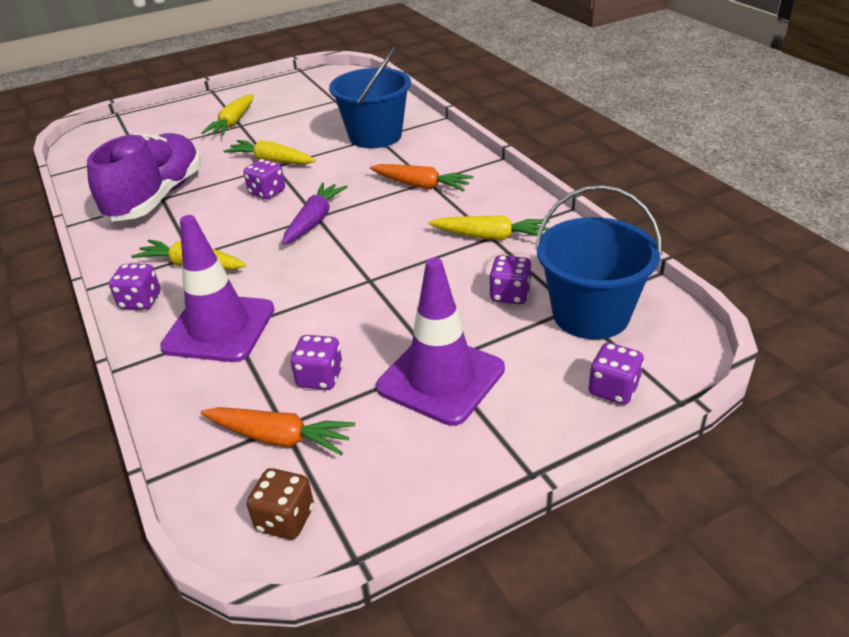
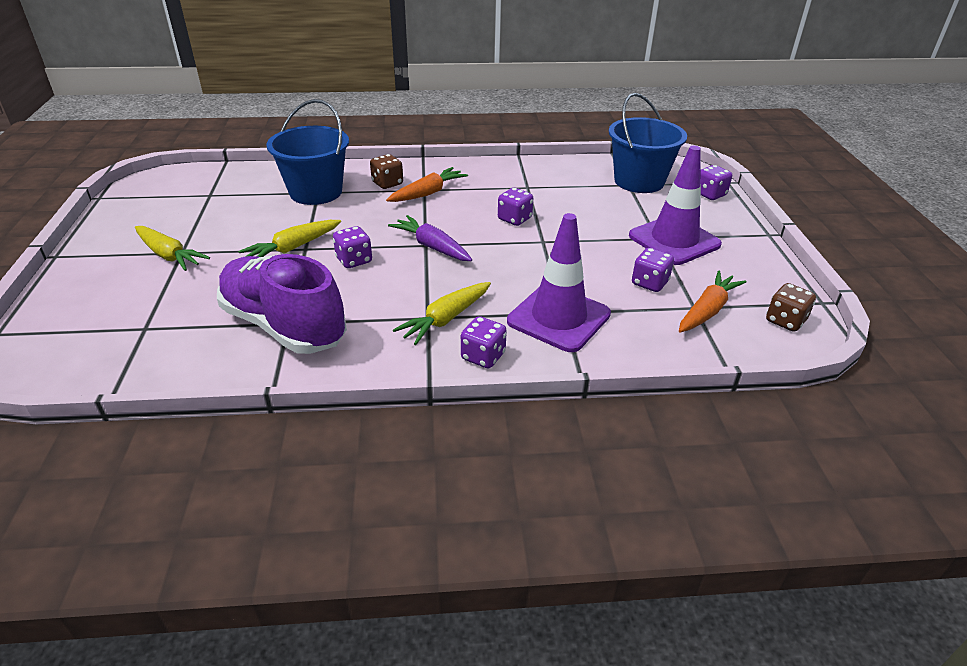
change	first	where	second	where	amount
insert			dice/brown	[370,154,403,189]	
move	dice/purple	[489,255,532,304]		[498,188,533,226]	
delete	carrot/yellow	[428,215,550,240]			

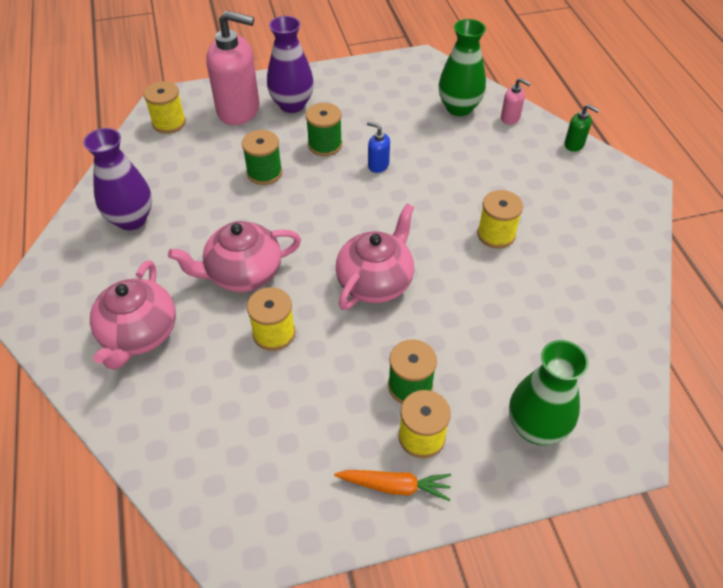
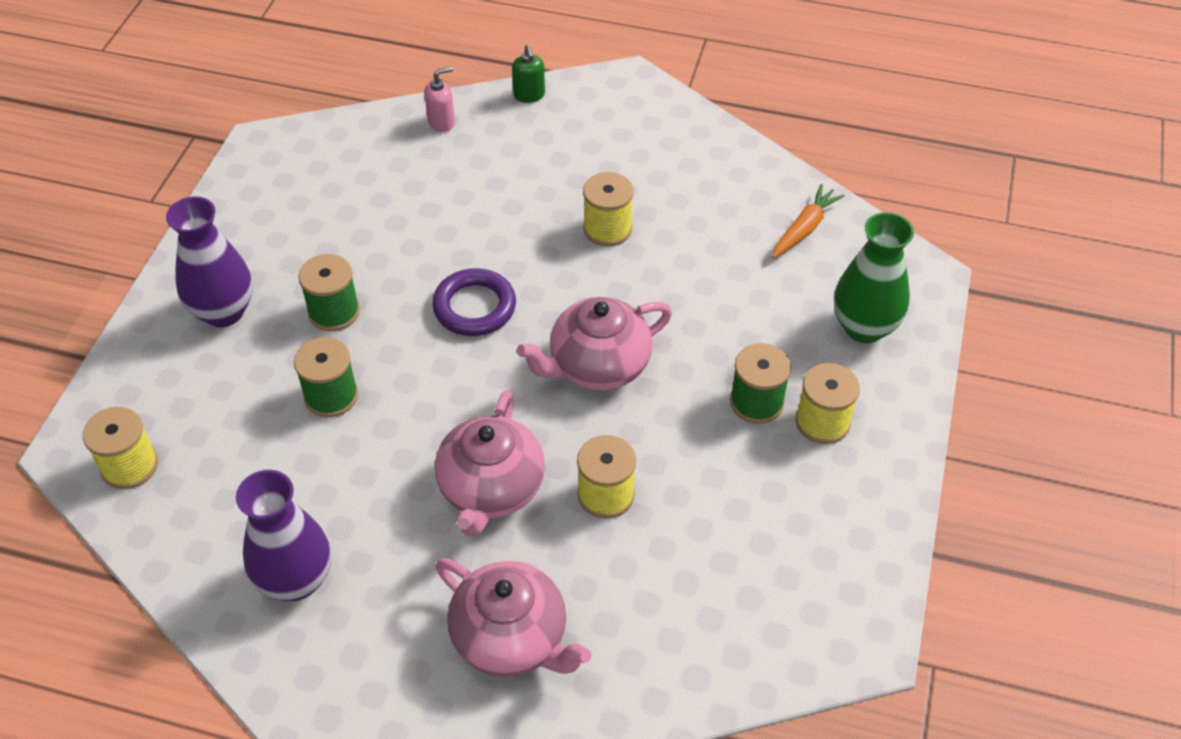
change	first	where	second	where	amount
insert			ring/purple	[432,268,516,336]	
rotate	soap dispenser/green	[565,104,599,152]		[512,44,545,103]	105 degrees clockwise
rotate	teapot/pink	[336,204,414,310]		[517,297,672,390]	90 degrees counterclockwise
move	carrot/orange	[334,470,451,501]		[772,184,845,258]	
delete	soap dispenser/pink	[206,11,259,125]			
delete	soap dispenser/blue	[367,122,390,173]			
delete	vase/green	[439,19,486,116]			

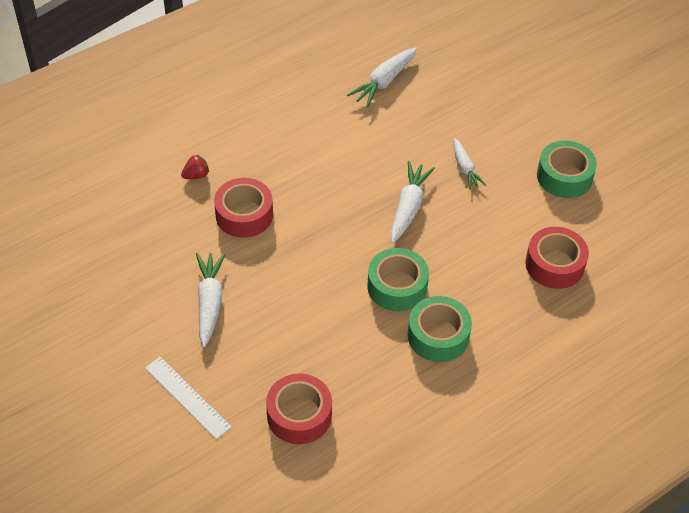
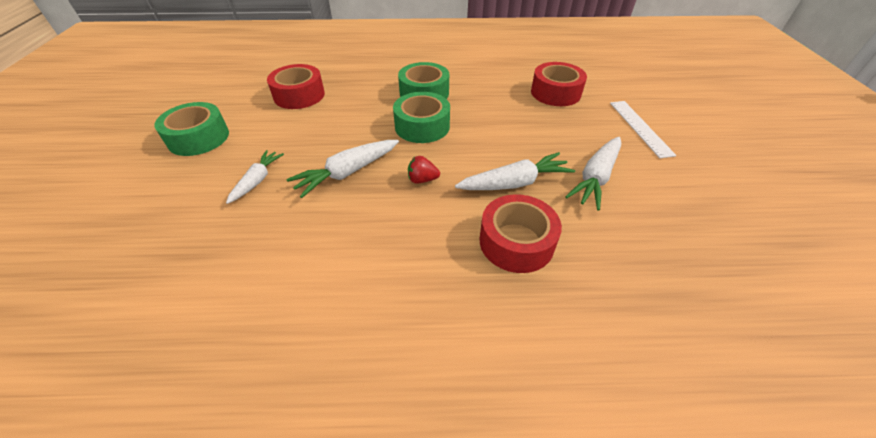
change	first	where	second	where	amount
move	strawberry/red	[181,155,209,179]		[408,156,440,184]	
move	carrot/white	[347,47,417,107]		[455,152,575,190]	

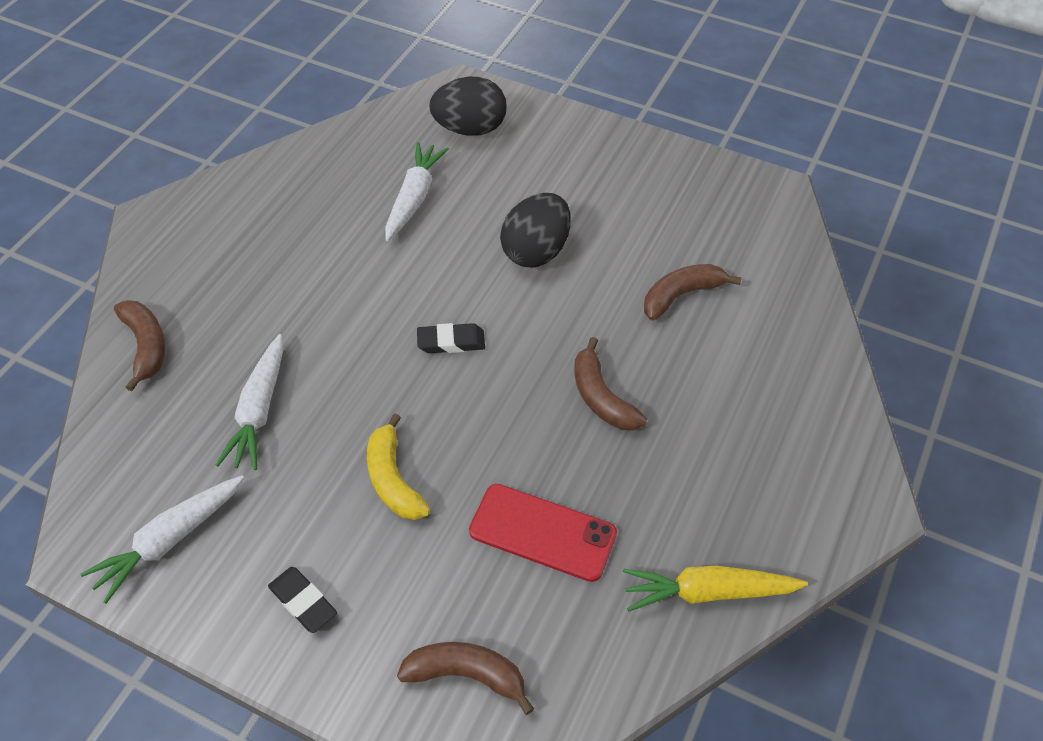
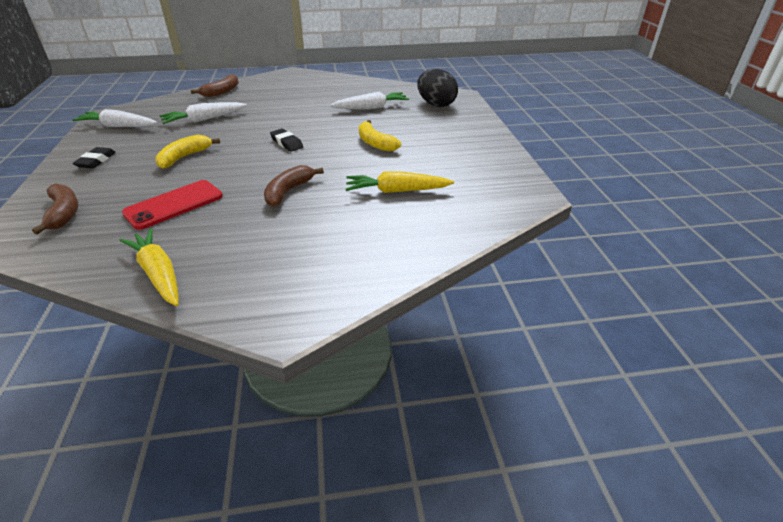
change	first	where	second	where	amount
rotate	phone/red	[469,484,617,582]		[122,180,223,230]	60 degrees clockwise
replace	banana/brown	[644,264,742,321]	carrot/yellow	[346,171,454,193]	
replace	egg/black	[500,193,571,267]	banana/yellow	[359,120,401,152]	

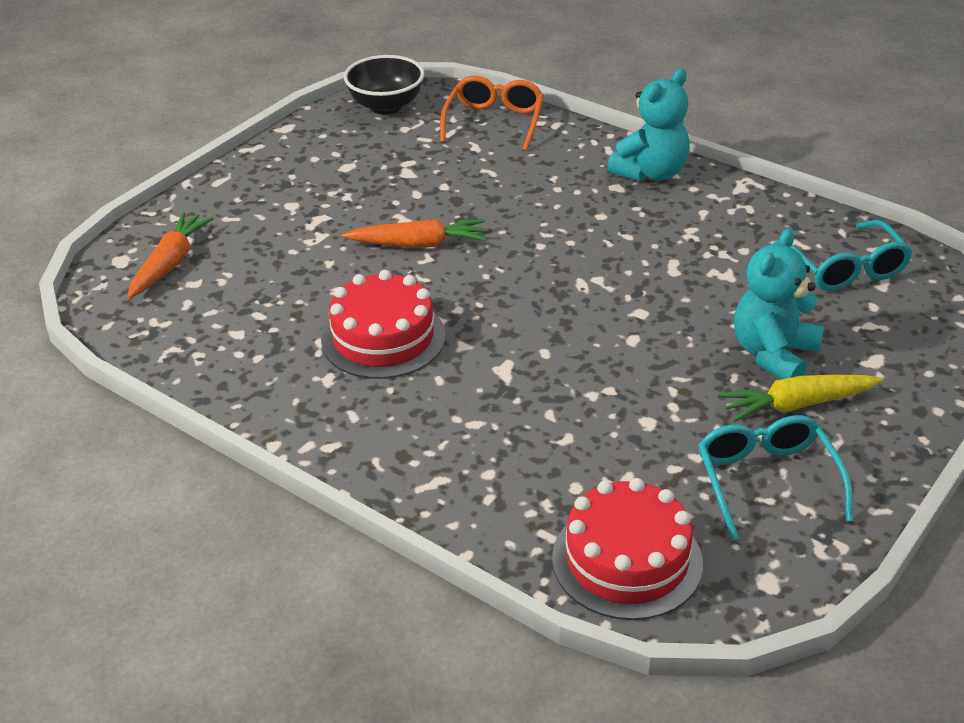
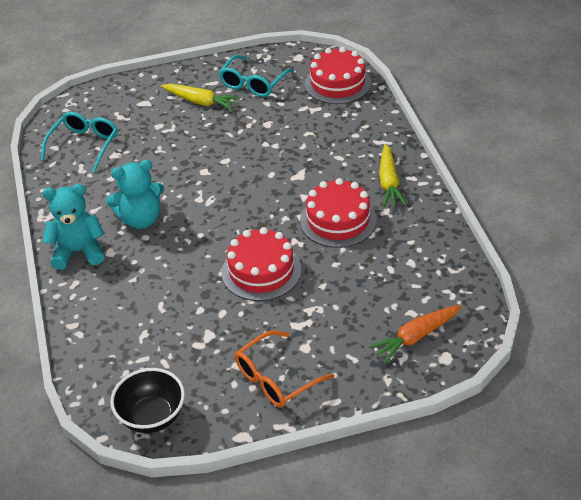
change	first	where	second	where	amount
move	teddy bear/turquoise	[734,228,824,379]		[106,160,164,229]	
replace	carrot/orange	[342,219,487,248]	cake/red	[222,227,301,301]	
move	glasses/orange	[440,76,544,151]		[235,330,335,408]	
insert			carrot/yellow	[379,144,407,207]	

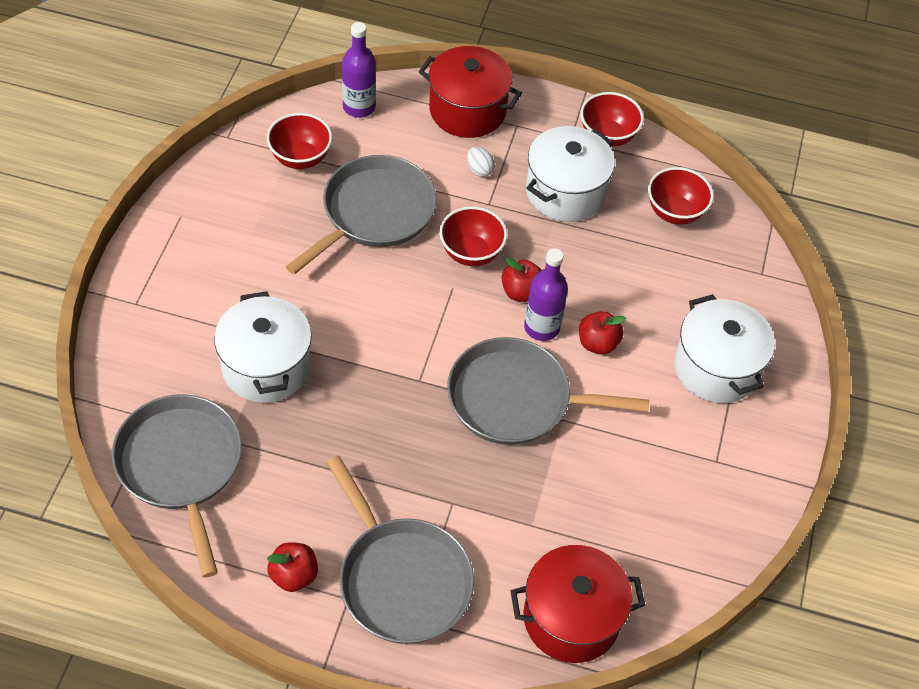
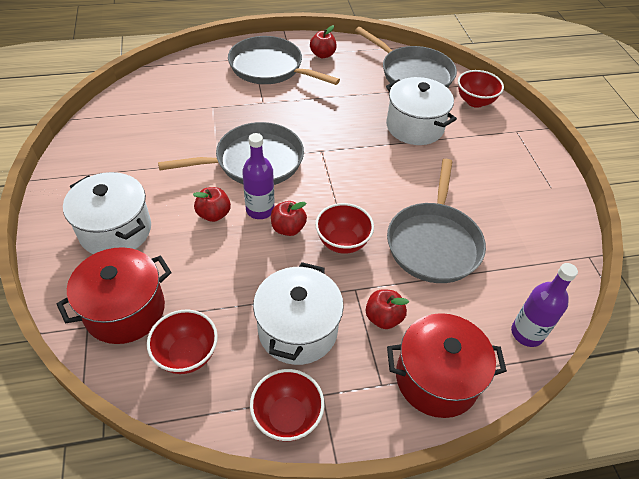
change	first	where	second	where	amount
move	pot/red	[510,545,645,663]		[57,247,171,344]	
replace	egg/white	[467,147,495,177]	apple/red	[366,289,409,329]	
move	bowl/red	[267,113,332,169]		[458,70,504,108]	

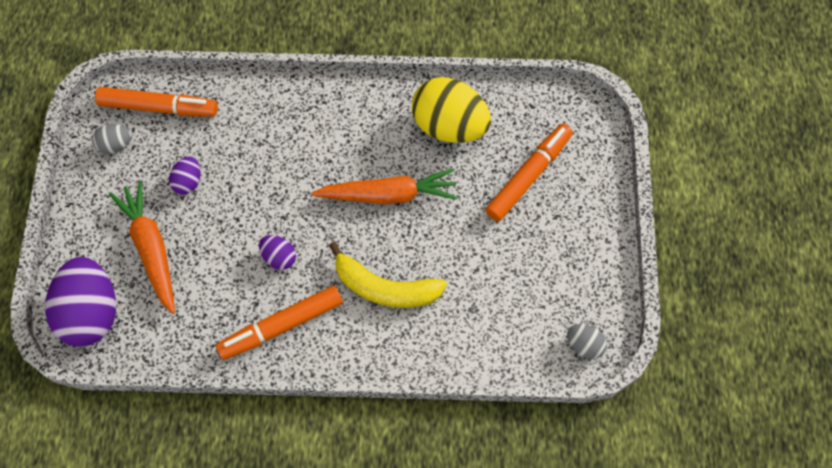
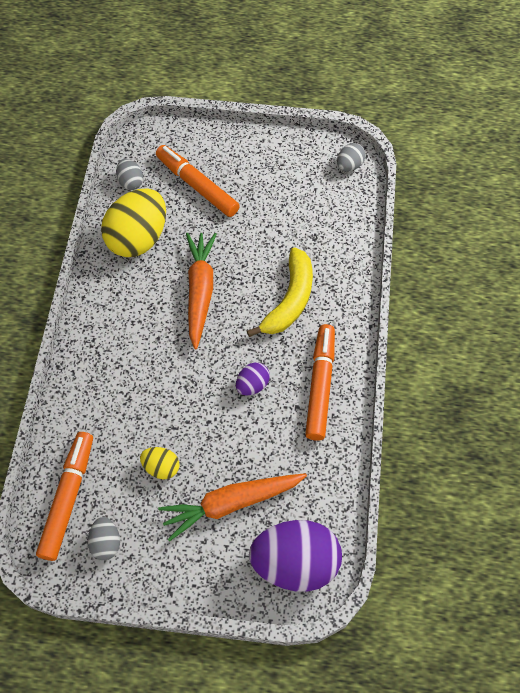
change	first	where	second	where	amount
insert			egg/grey	[116,159,143,190]	
recolor	egg/purple	[169,156,200,195]	egg/yellow	[140,447,179,479]	
rotate	marker/orange	[216,286,343,360]		[305,324,335,441]	150 degrees counterclockwise

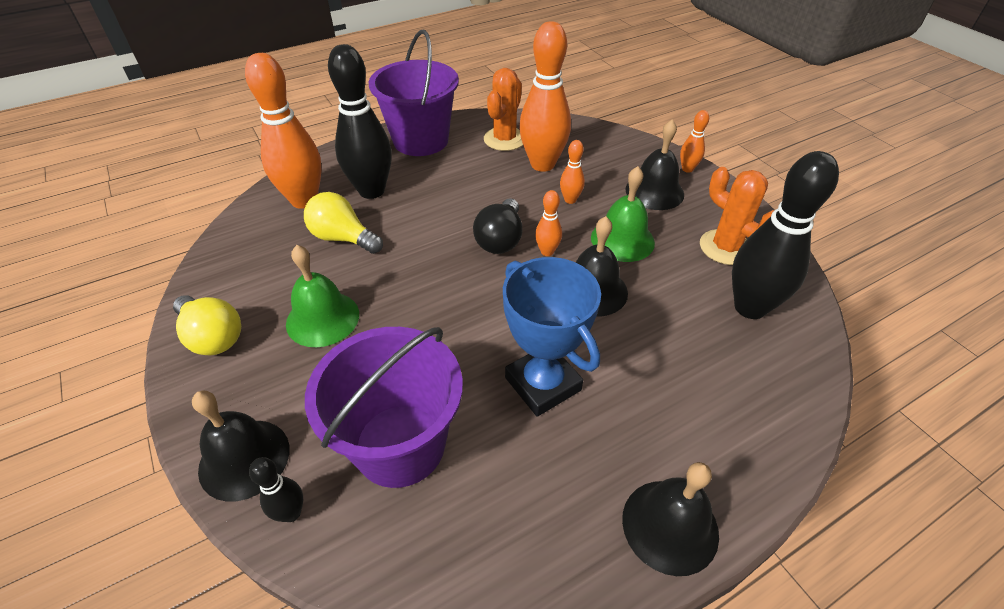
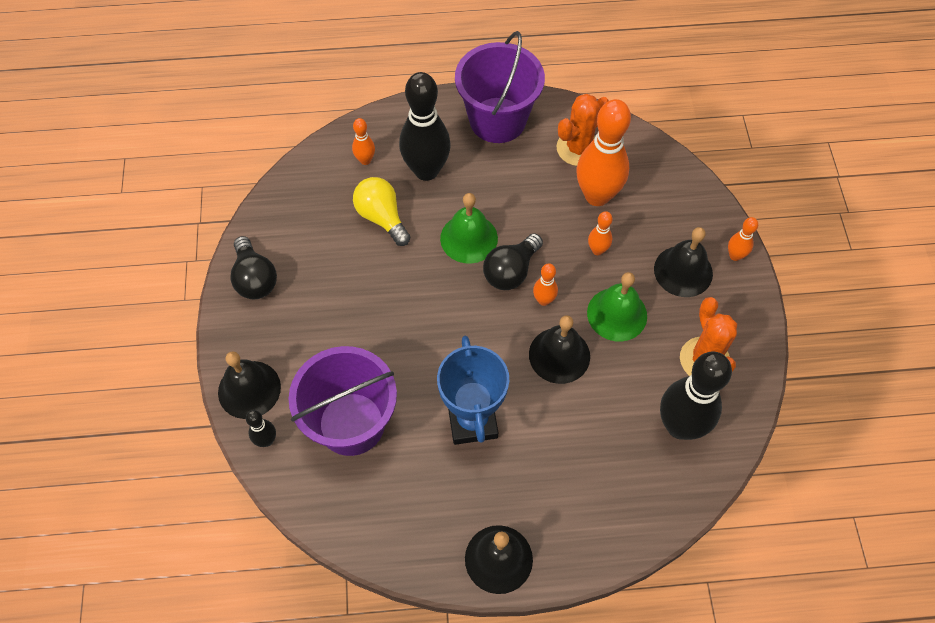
change	first	where	second	where	amount
recolor	light bulb/yellow	[173,295,241,356]	light bulb/black	[231,236,277,299]	
resize	bowling pin/orange	[245,53,322,209]		[352,118,375,165]	x0.46
move	bell/green	[286,245,359,347]		[440,193,498,264]	

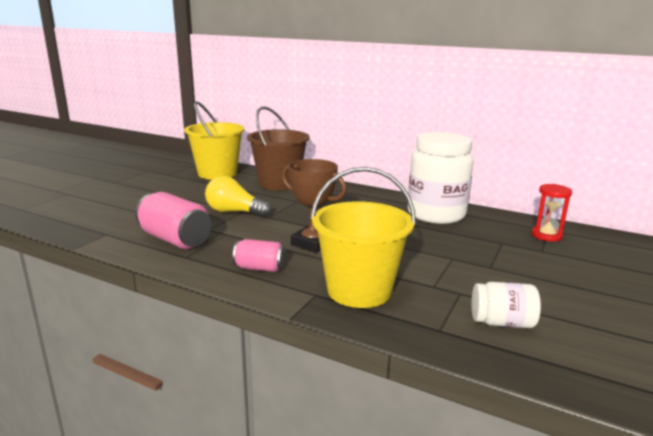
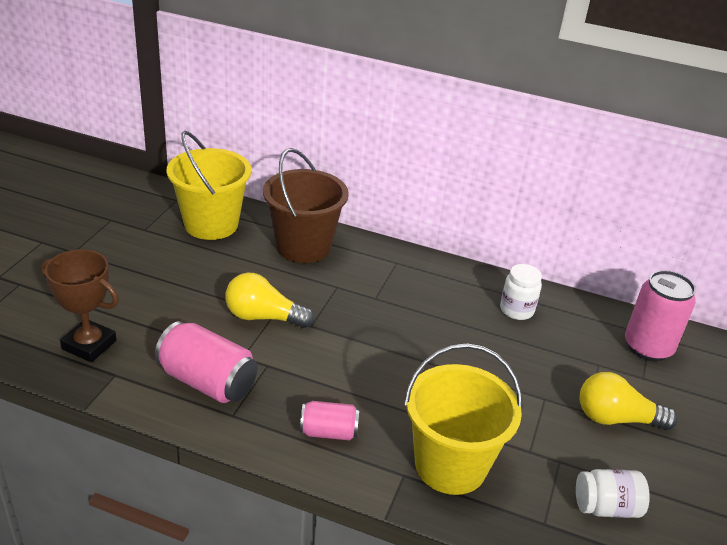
change	first	where	second	where	amount
move	trophy/brown	[282,159,347,253]		[42,249,119,362]	
resize	jar/white	[408,132,474,224]		[500,264,542,320]	x0.48
insert			light bulb/yellow	[580,372,678,430]	
replace	hourglass/red	[531,184,572,242]	can/pink	[625,270,696,362]	

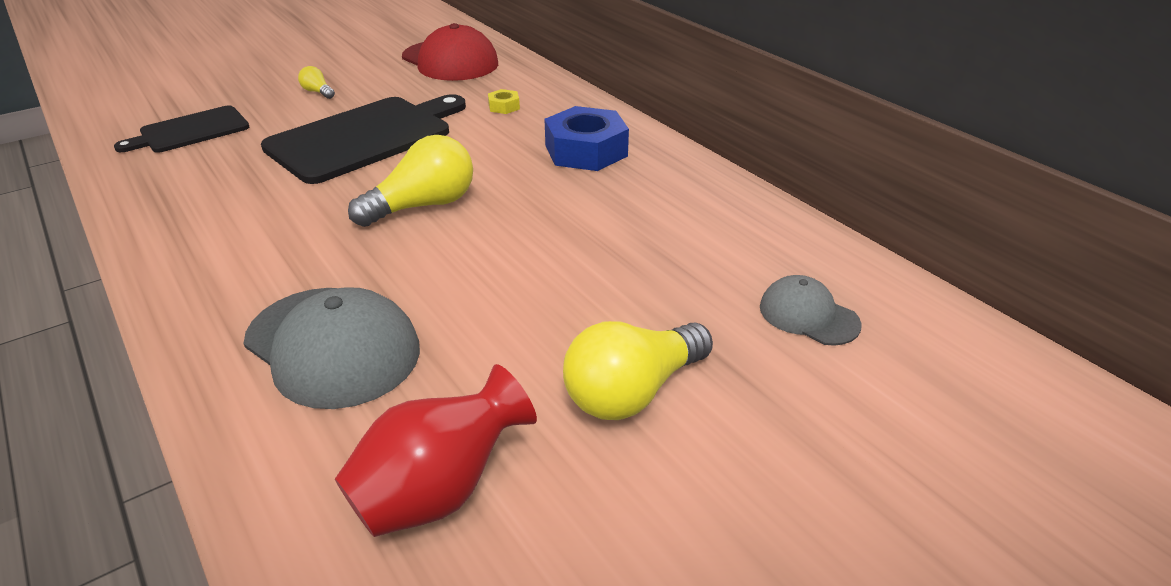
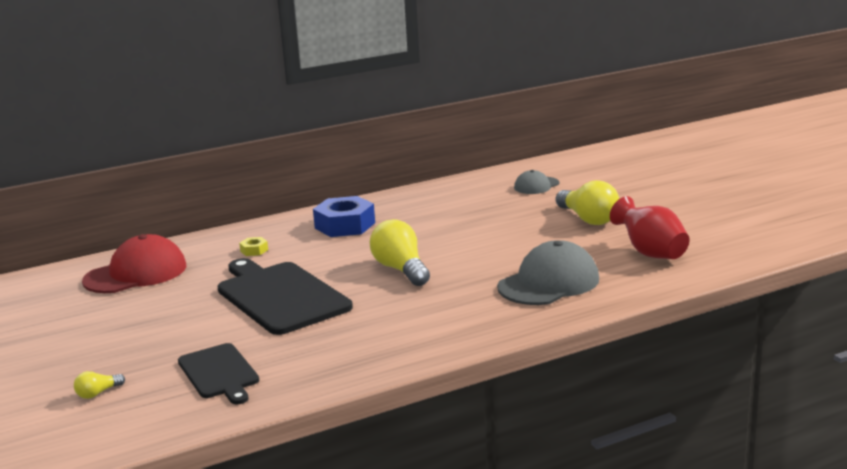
change	first	where	second	where	amount
move	light bulb/yellow	[298,66,335,99]		[74,371,125,399]	

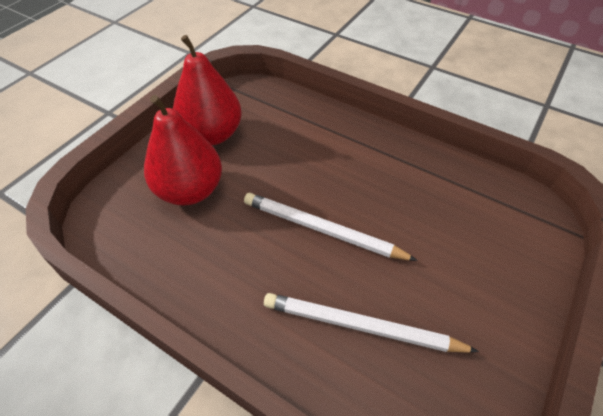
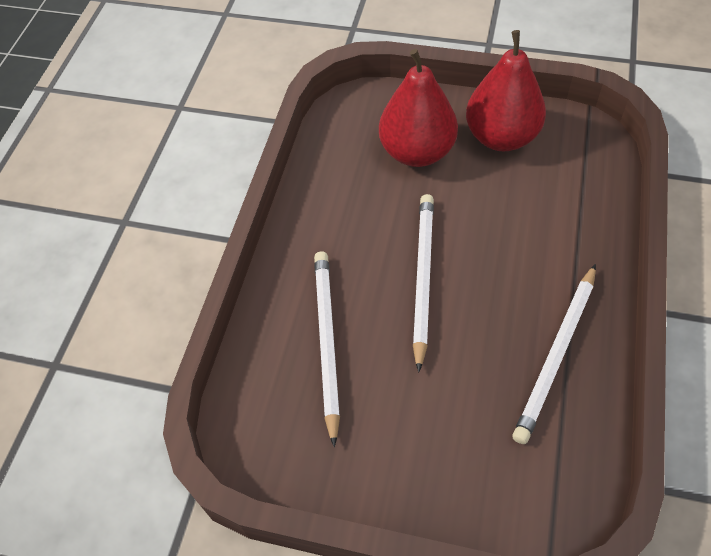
change	first	where	second	where	amount
insert			pencil/white	[513,264,596,444]	

